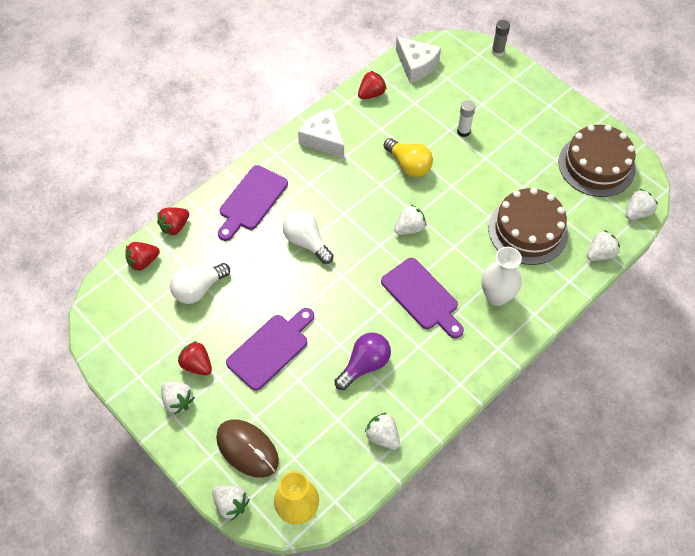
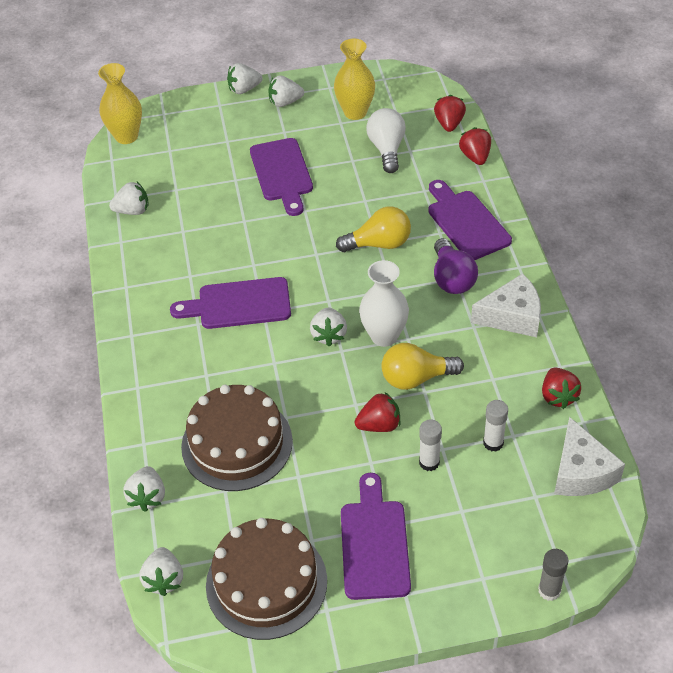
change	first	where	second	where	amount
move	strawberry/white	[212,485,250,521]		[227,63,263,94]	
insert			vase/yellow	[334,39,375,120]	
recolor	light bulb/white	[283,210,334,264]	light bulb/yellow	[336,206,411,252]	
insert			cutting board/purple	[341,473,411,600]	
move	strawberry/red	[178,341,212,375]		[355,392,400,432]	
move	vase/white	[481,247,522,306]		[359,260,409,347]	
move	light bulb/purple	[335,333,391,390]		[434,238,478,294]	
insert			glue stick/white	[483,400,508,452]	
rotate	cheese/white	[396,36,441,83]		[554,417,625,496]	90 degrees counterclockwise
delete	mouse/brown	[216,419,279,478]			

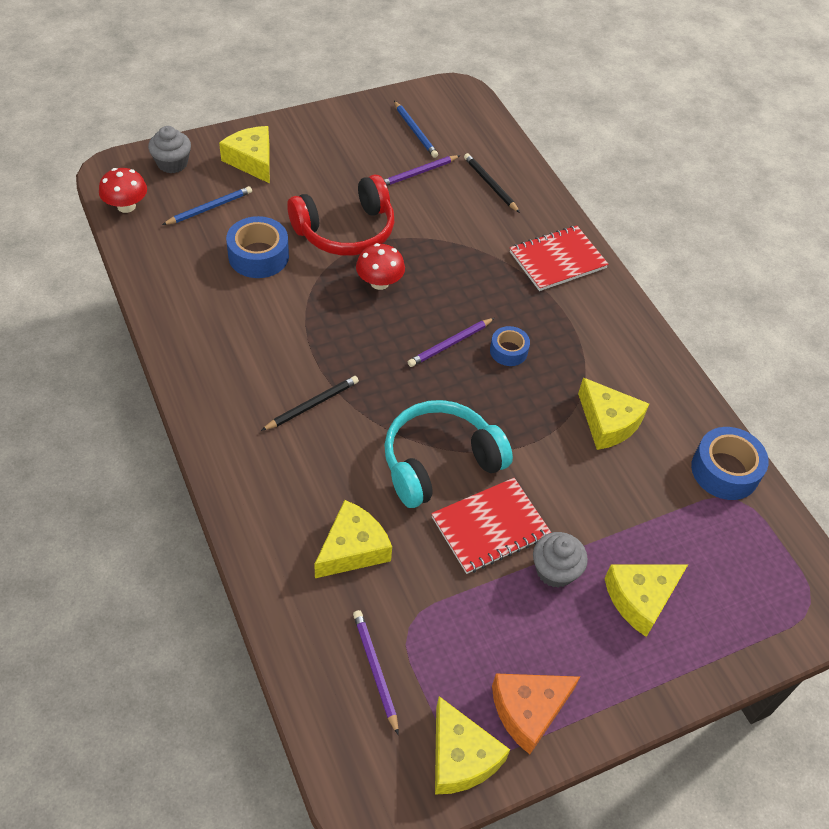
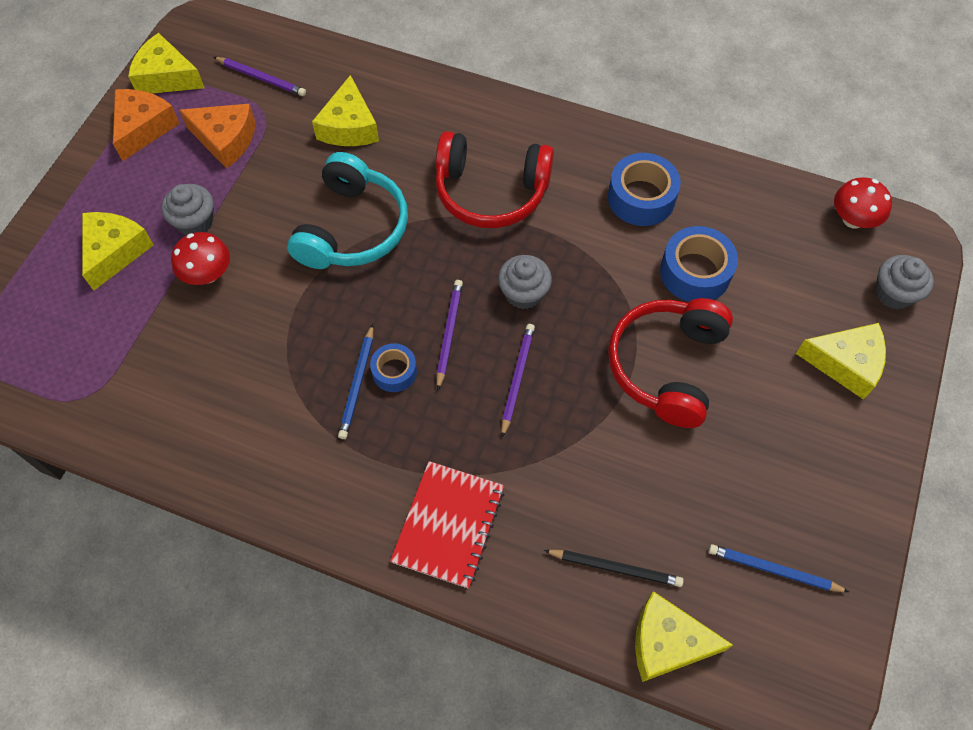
change	first	where	second	where	amount
move	mushroom/red	[356,243,405,290]		[171,232,230,285]	
insert			cheese/orange	[179,104,256,169]	
move	pencil/blue	[162,186,252,225]		[338,324,373,439]	
replace	pencil/black	[261,376,359,431]	headphones/red	[435,131,554,228]	
insert			cupcake/grey	[498,255,552,309]	
move	pencil/purple	[384,155,460,186]		[501,324,535,438]	
move	tape/blue	[691,427,769,500]		[608,153,681,226]	
move	cheese/yellow	[578,377,649,450]		[635,591,733,682]	
delete	notebook/red	[431,478,552,574]			

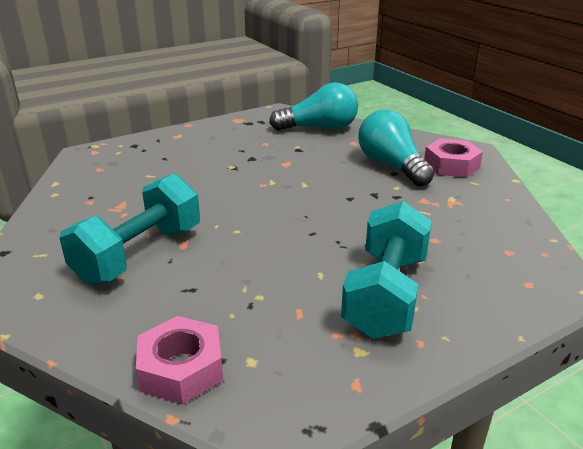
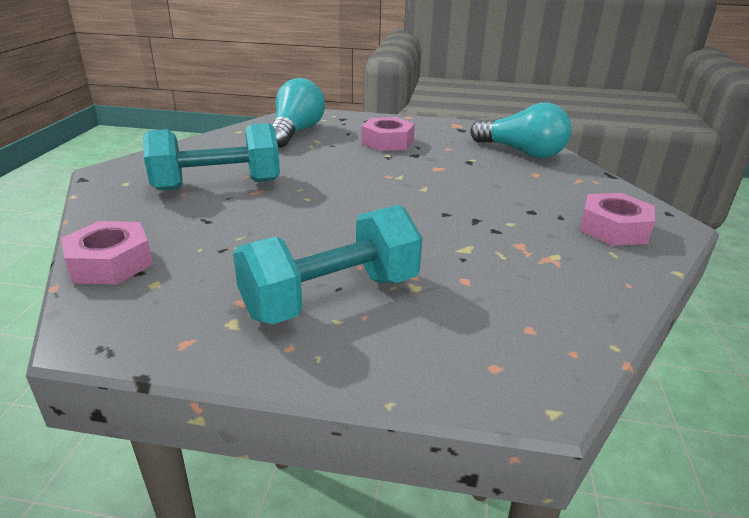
change	first	where	second	where	amount
move	light bulb/turquoise	[358,110,435,186]		[272,78,325,148]	
insert			nut/pink	[361,117,415,151]	

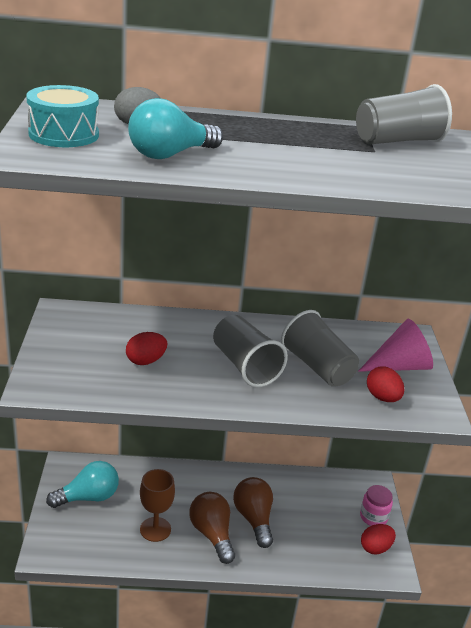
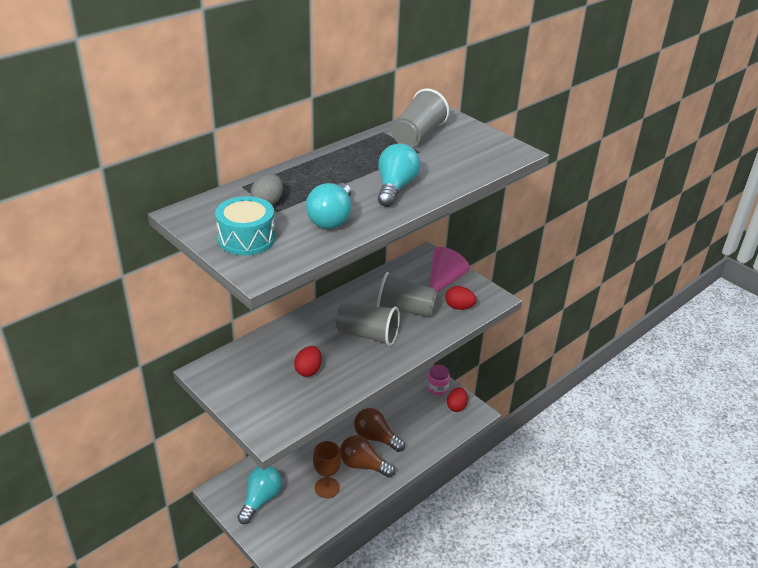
change	first	where	second	where	amount
insert			light bulb/turquoise	[378,143,420,207]	

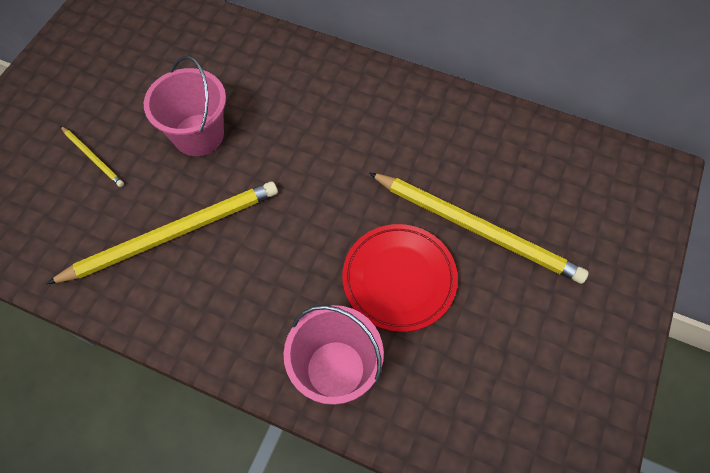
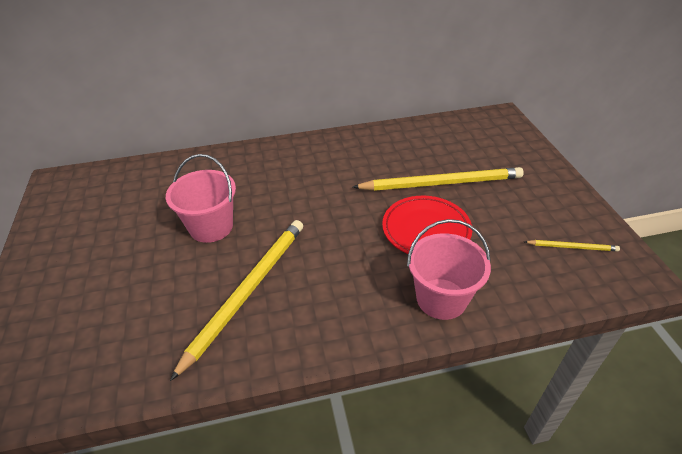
change	first	where	second	where	amount
move	pencil/yellow	[60,126,124,187]		[525,240,620,251]	

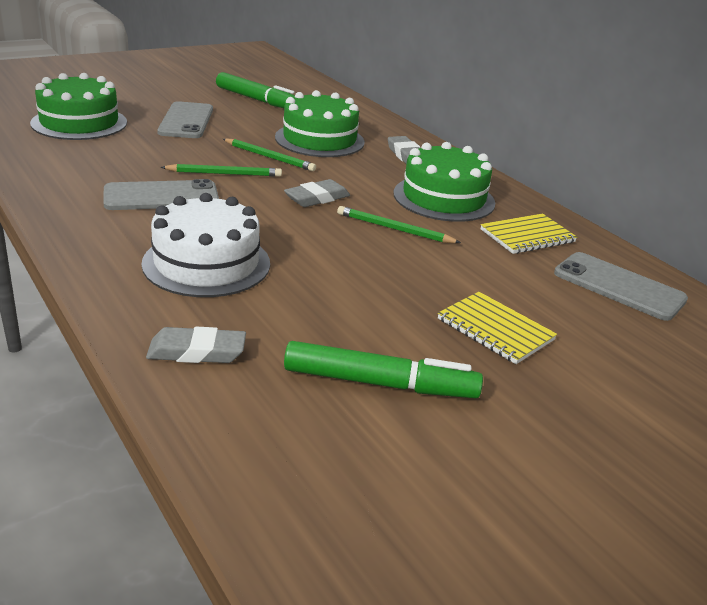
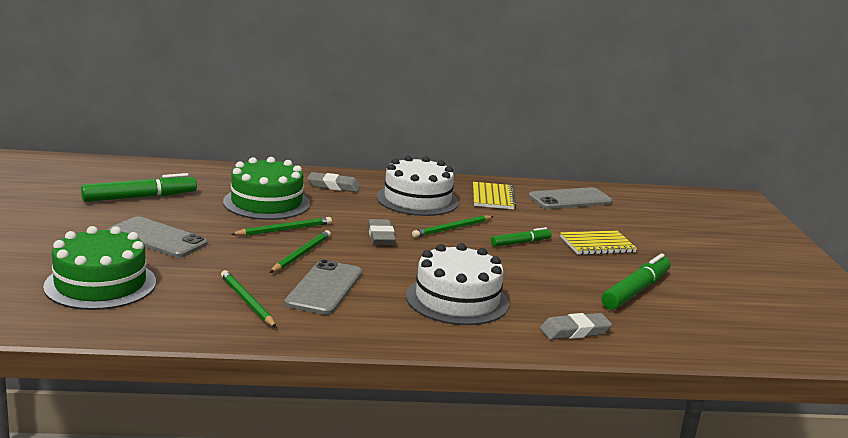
change	first	where	second	where	amount
insert			pencil/green	[221,270,277,328]	
recolor	cake/green	[393,142,495,222]	cake/white	[377,156,459,216]	
insert			marker/green	[491,227,552,247]	
rotate	eraser/grey	[146,327,246,363]		[540,313,612,340]	45 degrees clockwise

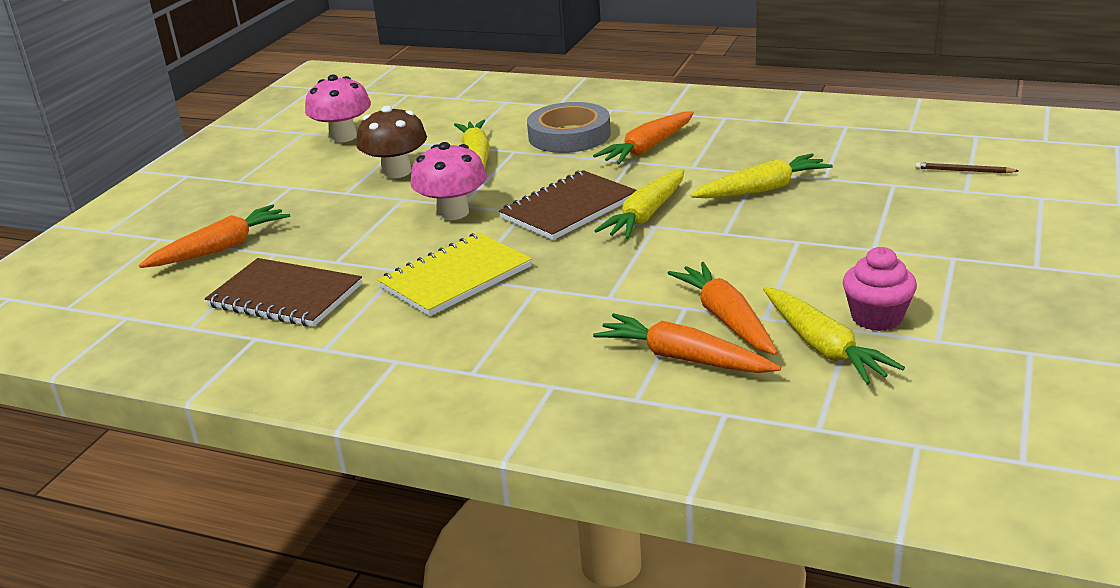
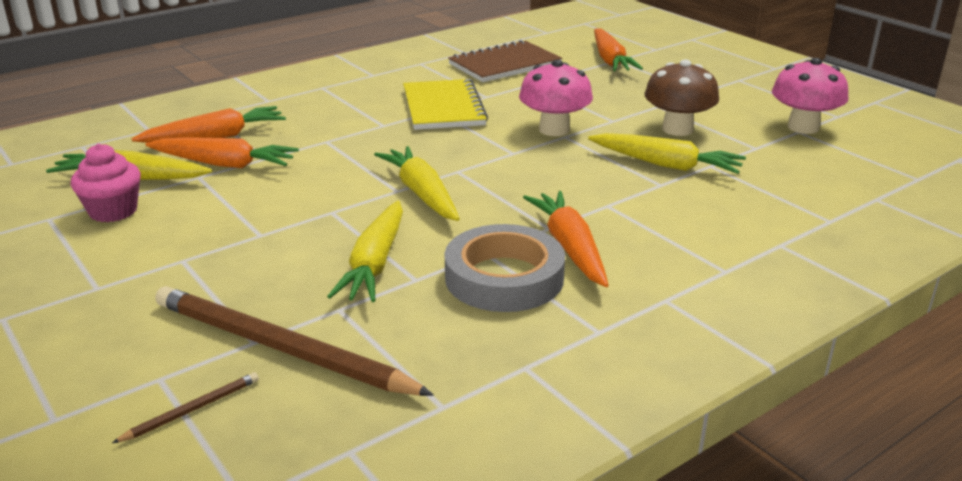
change	first	where	second	where	amount
insert			pencil/brown	[155,286,434,396]	
move	tape/grey	[527,102,611,153]		[445,224,565,312]	
delete	notebook/brown	[499,170,637,240]			

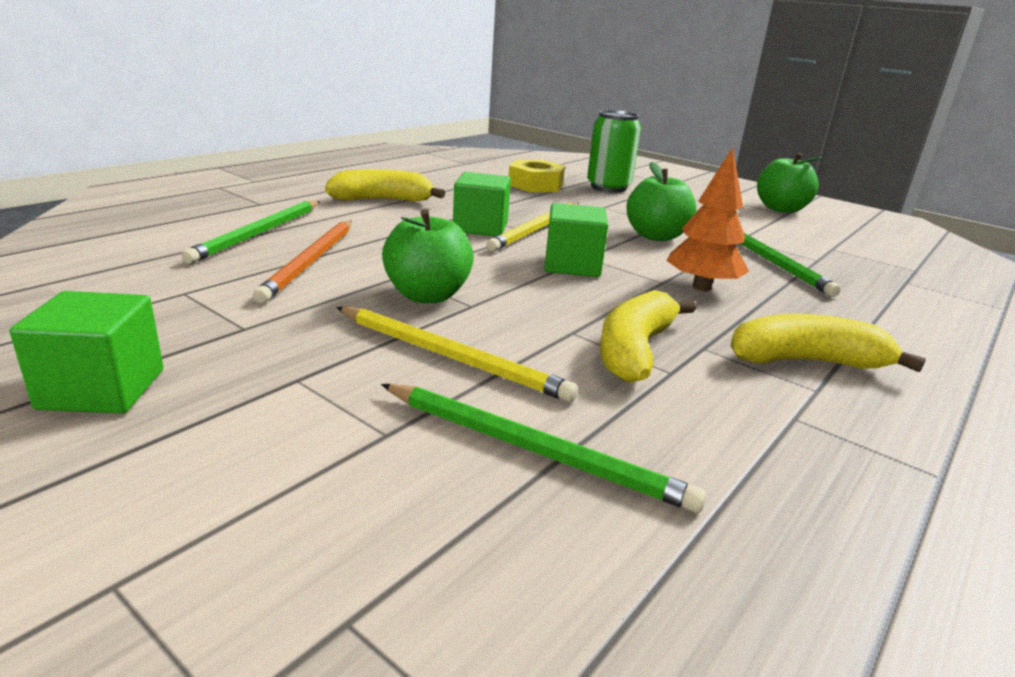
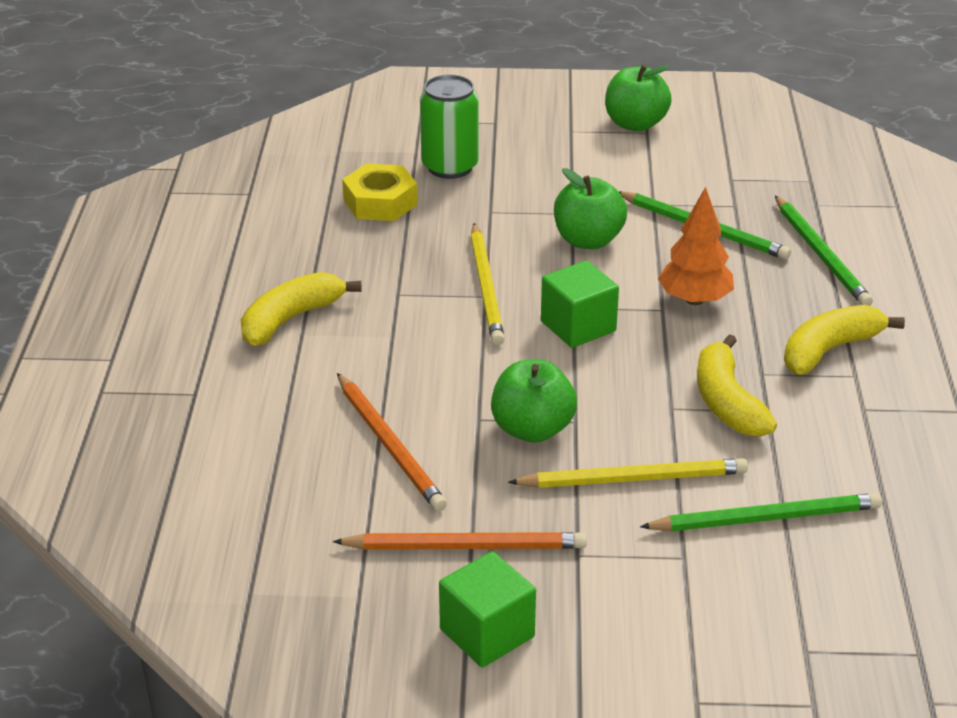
change	first	where	second	where	amount
insert			pencil/orange	[333,532,587,550]	
move	pencil/green	[182,200,320,264]		[775,196,873,306]	
delete	cube/green	[453,172,511,236]			

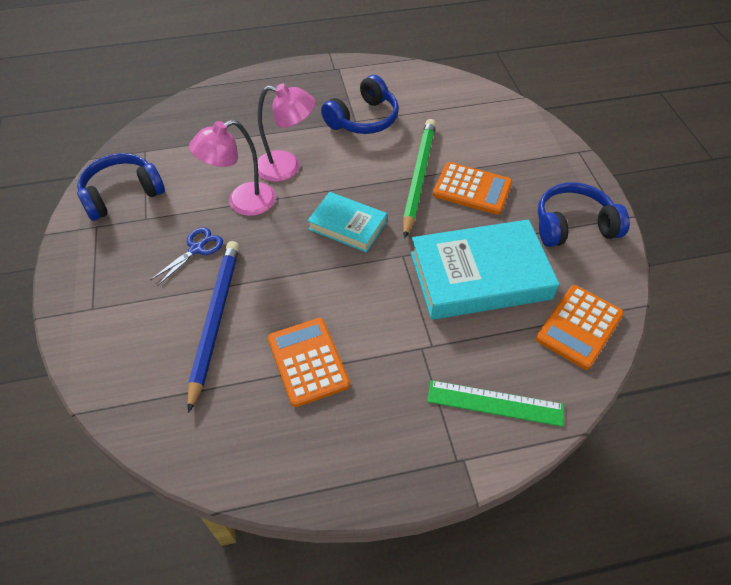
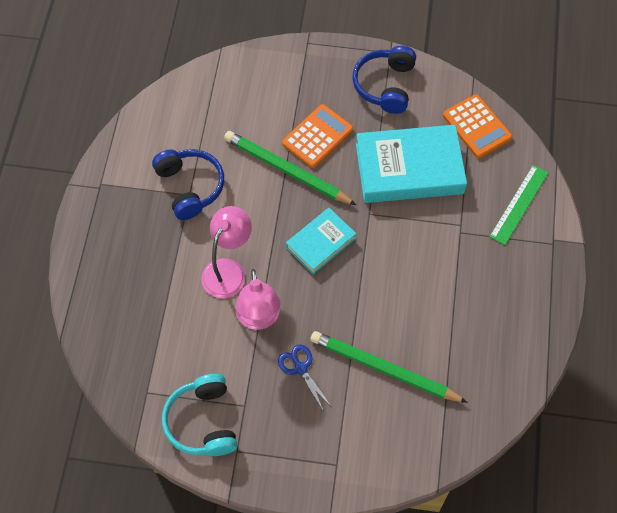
change	first	where	second	where	amount
recolor	headphones/blue	[77,153,165,221]	headphones/turquoise	[162,374,237,456]	
recolor	pencil/blue	[187,241,239,413]	pencil/green	[310,331,468,403]	
rotate	book/turquoise	[411,220,559,320]		[356,125,467,203]	75 degrees clockwise
delete	calculator/orange	[268,318,350,407]			

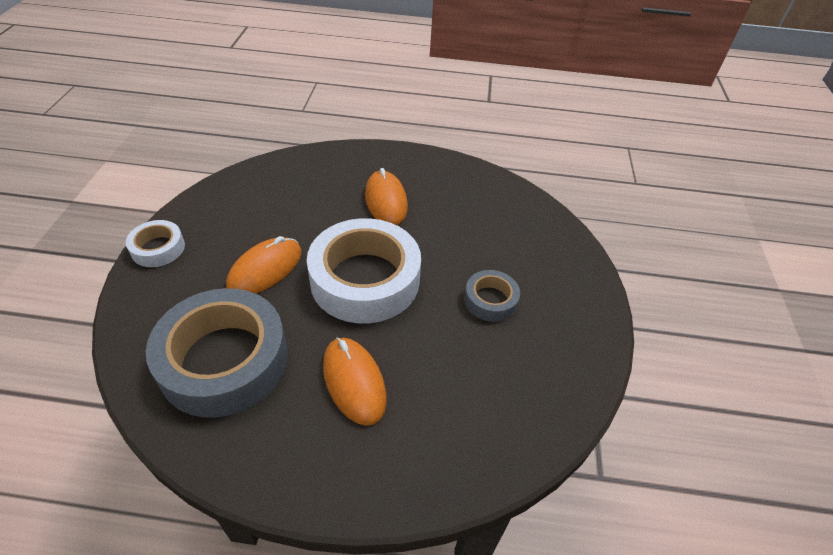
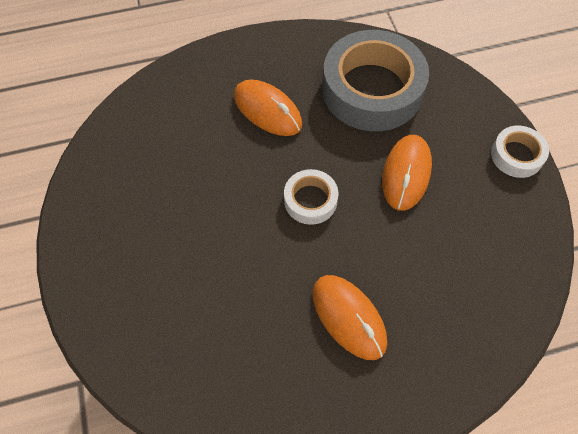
change	first	where	second	where	amount
resize	tape/white	[307,218,421,324]		[284,169,339,225]	x0.48
delete	tape/grey	[464,270,520,322]			

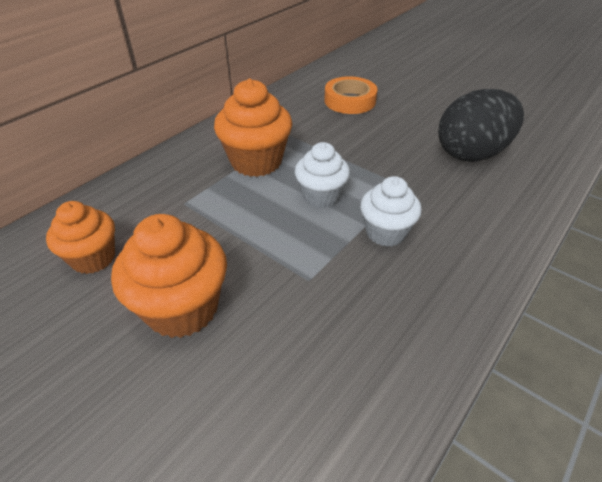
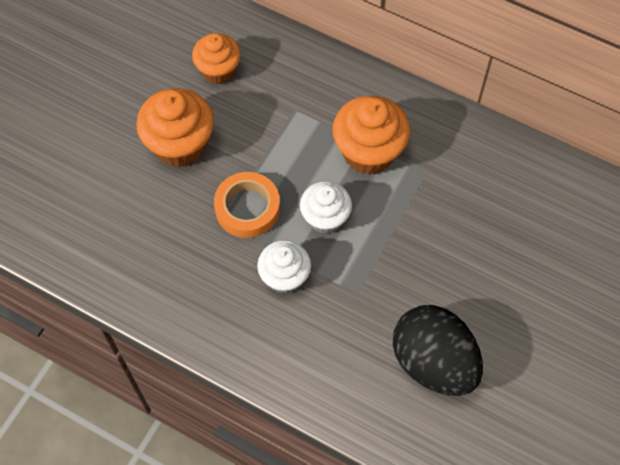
change	first	where	second	where	amount
move	tape/orange	[324,76,377,114]		[214,172,280,238]	

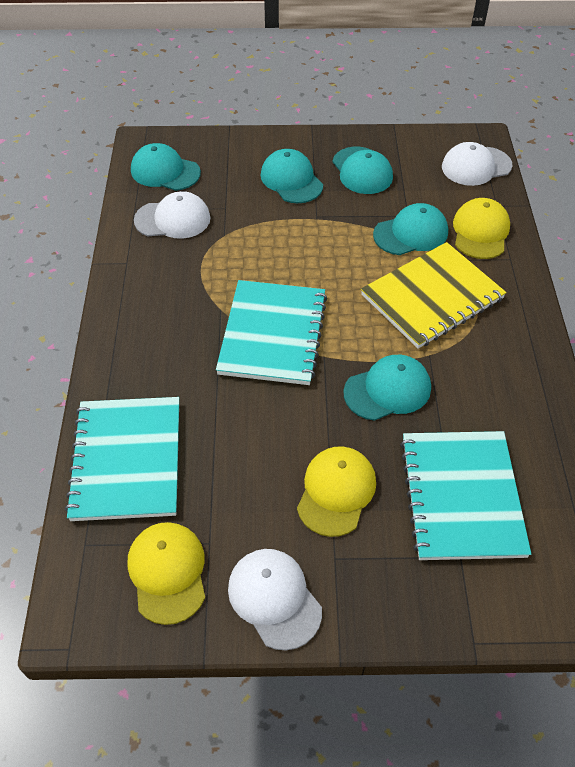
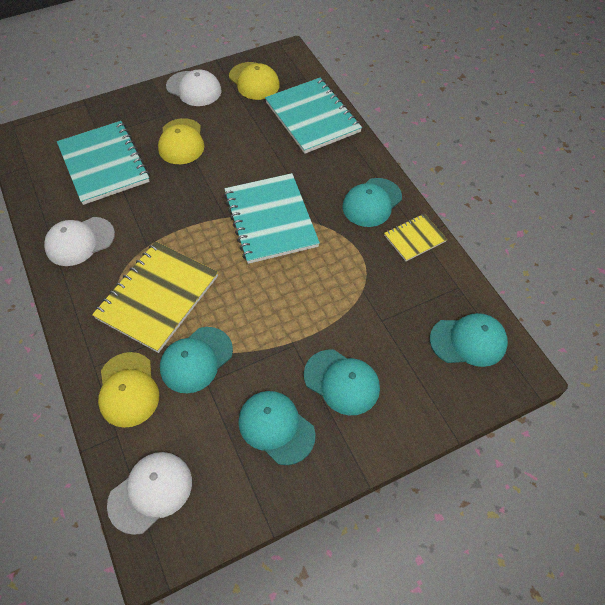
change	first	where	second	where	amount
move	cap/white	[134,191,211,239]		[44,217,115,266]	
move	cap/turquoise	[344,355,431,421]		[342,178,402,227]	
insert			notebook/yellow	[384,214,447,261]	

